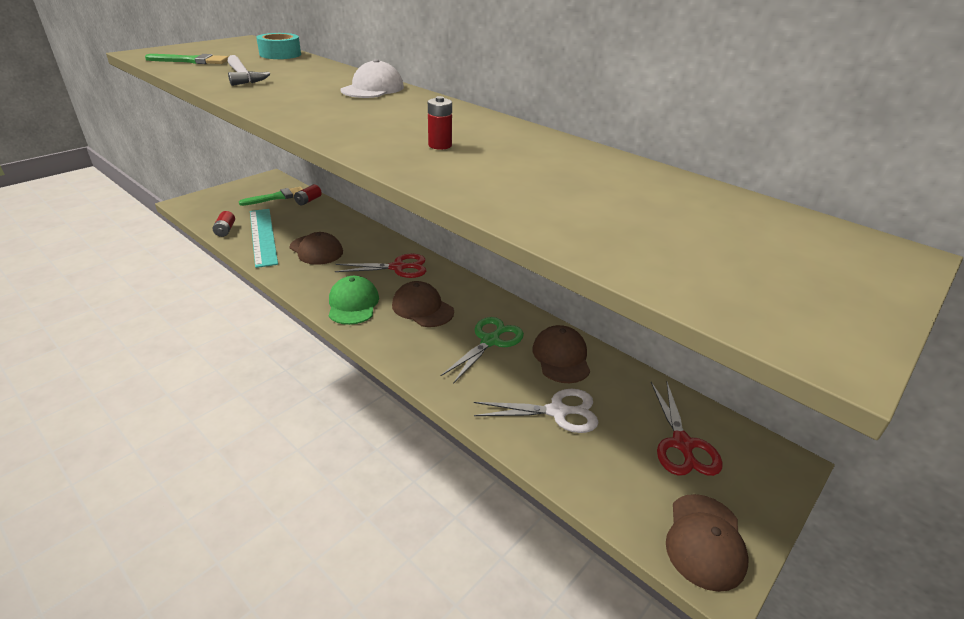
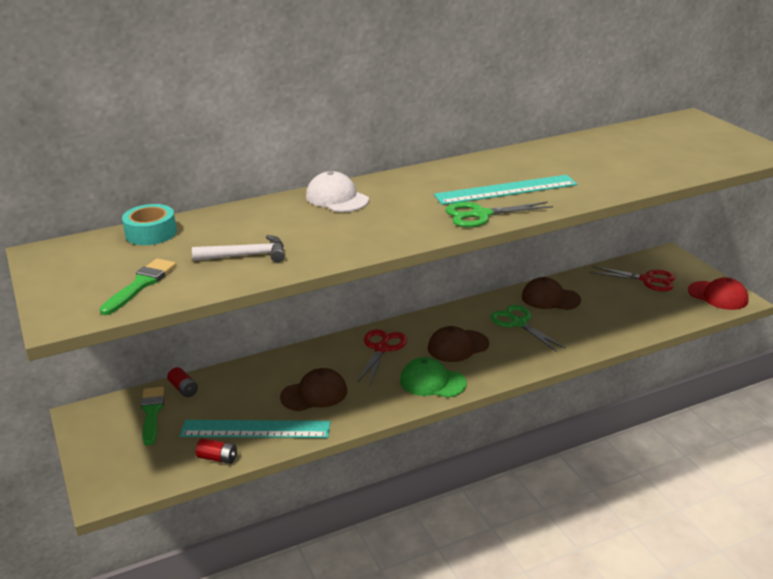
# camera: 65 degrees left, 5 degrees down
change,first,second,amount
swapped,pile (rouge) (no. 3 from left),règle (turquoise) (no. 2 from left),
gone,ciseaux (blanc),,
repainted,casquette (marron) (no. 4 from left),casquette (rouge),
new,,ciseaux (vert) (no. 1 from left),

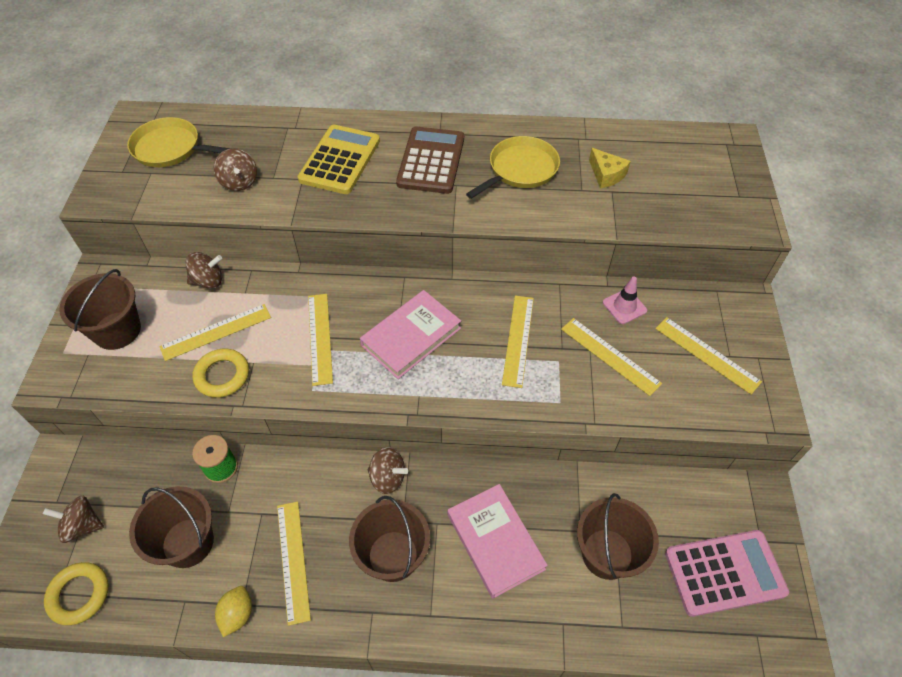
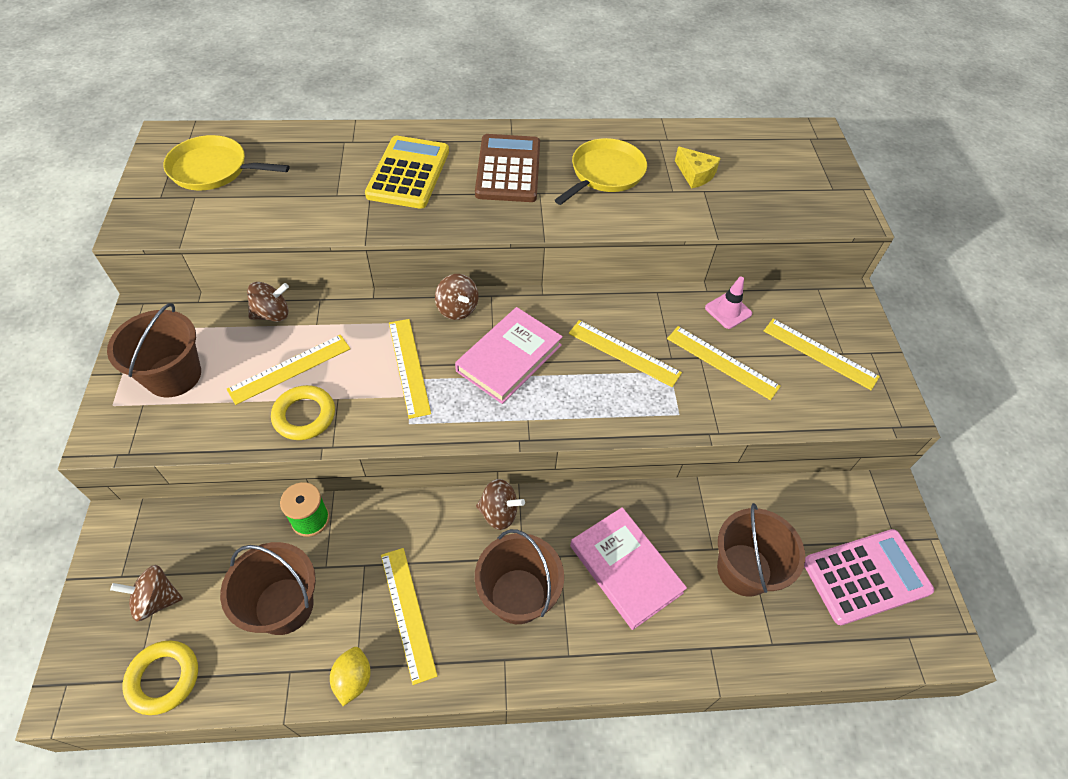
# camera: 10 degrees left, 0 degrees up
change,first,second,amount
shifted,toupie (marron) (no. 3 from left),,
rotated,règle (jaune) (no. 4 from left),,60 degrees counterclockwise

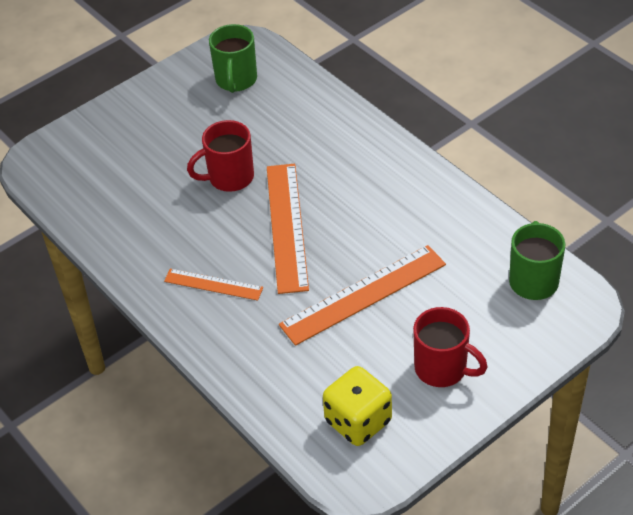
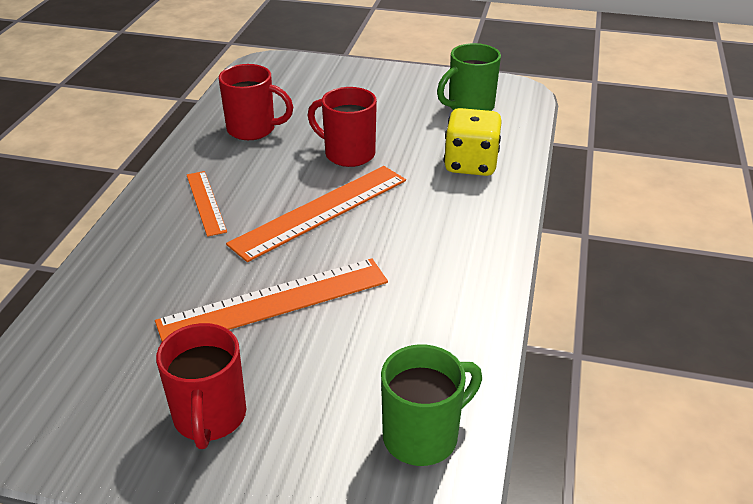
# camera: 50 degrees right, 10 degrees down
change,first,second,amount
rotated,règle (orange) (no. 3 from left in the first image),règle (orange) (no. 2 from left),45 degrees counterclockwise
shifted,dé (jaune),,
new,,tasse (rouge) (no. 2 from left),

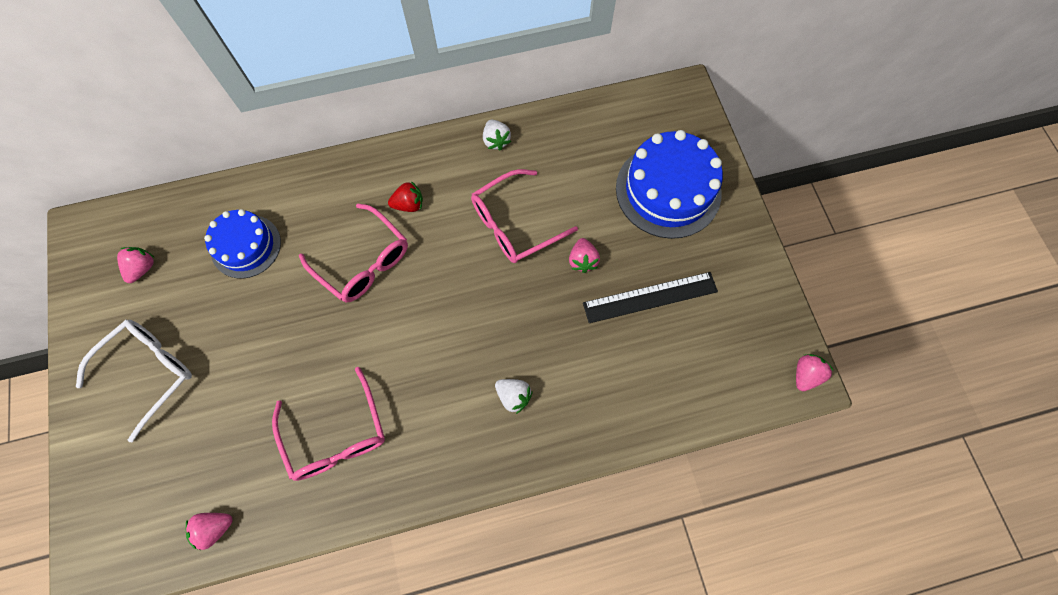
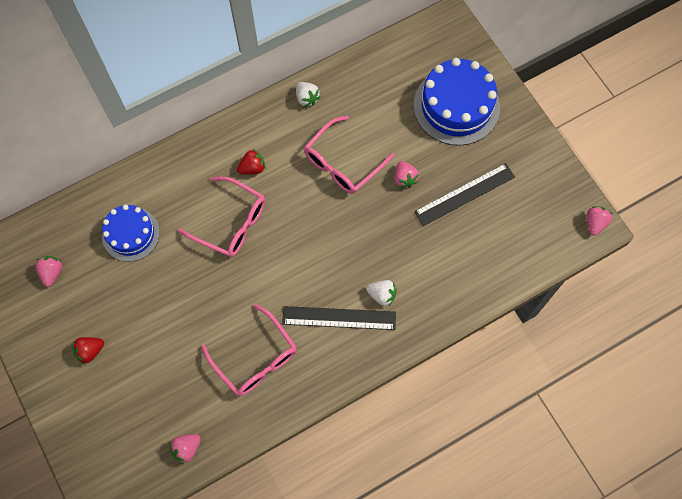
# camera: 15 degrees left, 0 degrees up
change,first,second,amount
swapped,lunettes (blanc),fraise (rouge) (no. 1 from left),
new,,règle (noir) (no. 1 from left),

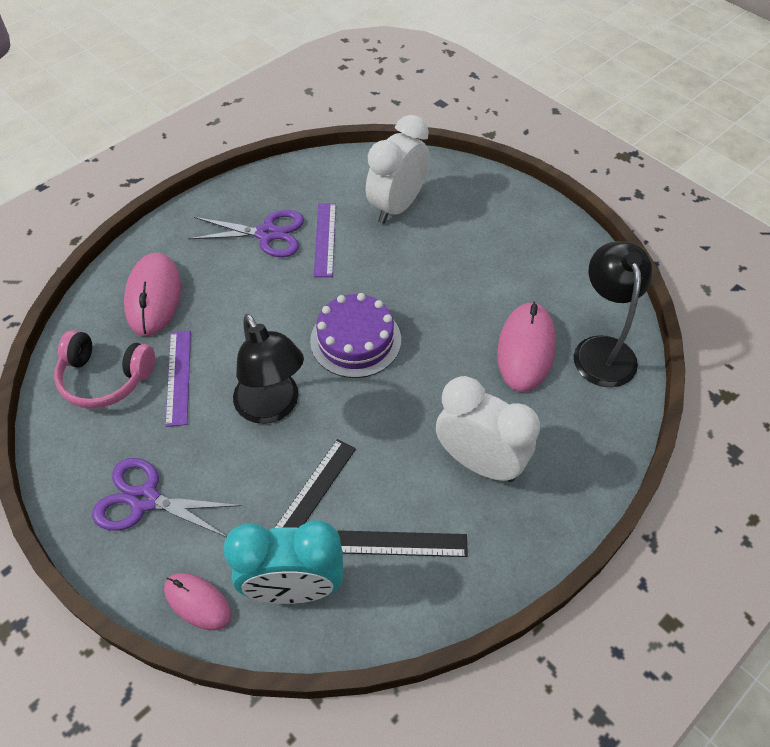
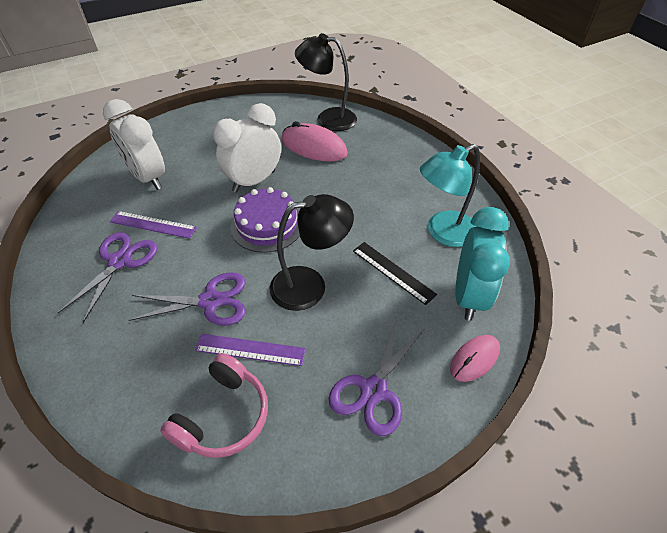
# camera: 75 degrees left, 5 degrees down
change,first,second,amount
gone,souris (rose) (no. 1 from left),,
shifted,réveil (blanc) (no. 2 from left),,
swapped,règle (noir) (no. 2 from left),lampe (turquoise),
new,,ciseaux (violet) (no. 2 from left),

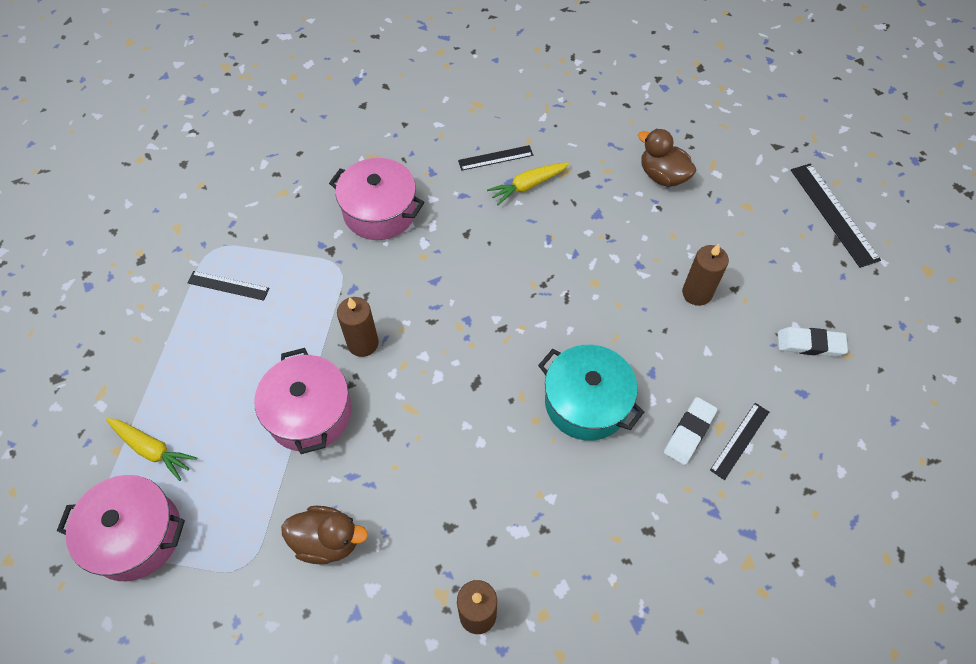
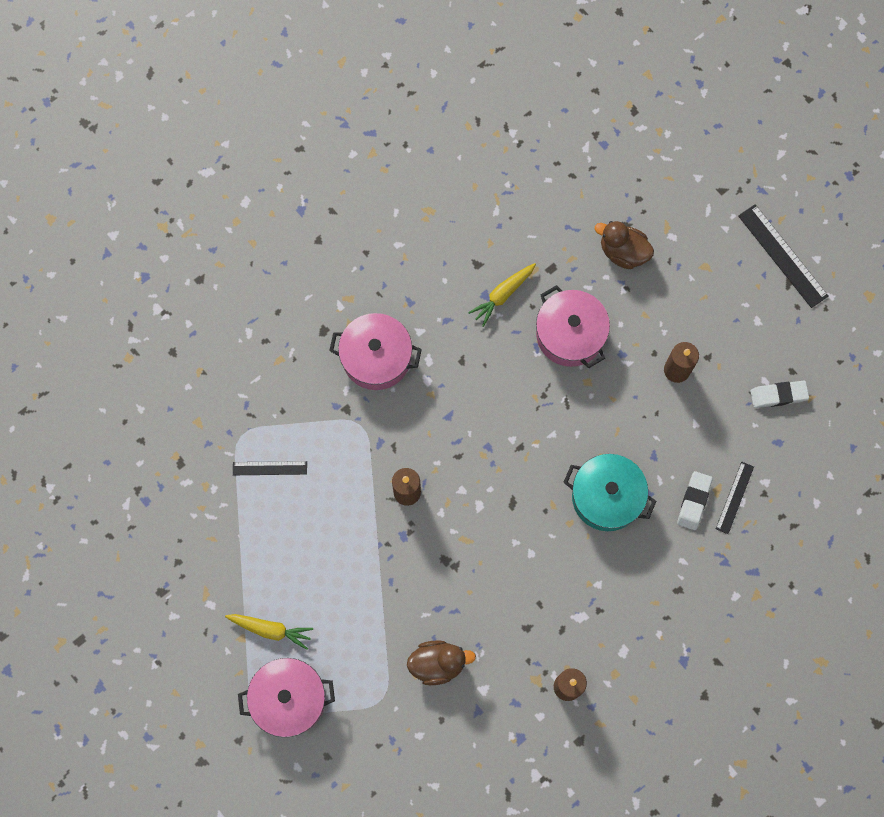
# camera: 15 degrees left, 15 degrees up
change,first,second,amount
gone,règle (noir) (no. 2 from left),,
shifted,marmite (rose) (no. 2 from left in the first image),marmite (rose) (no. 3 from left),

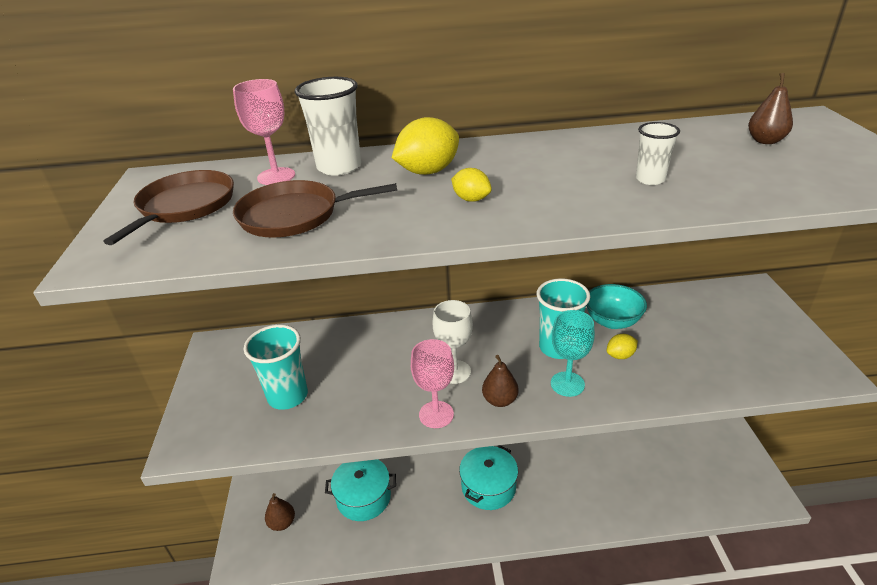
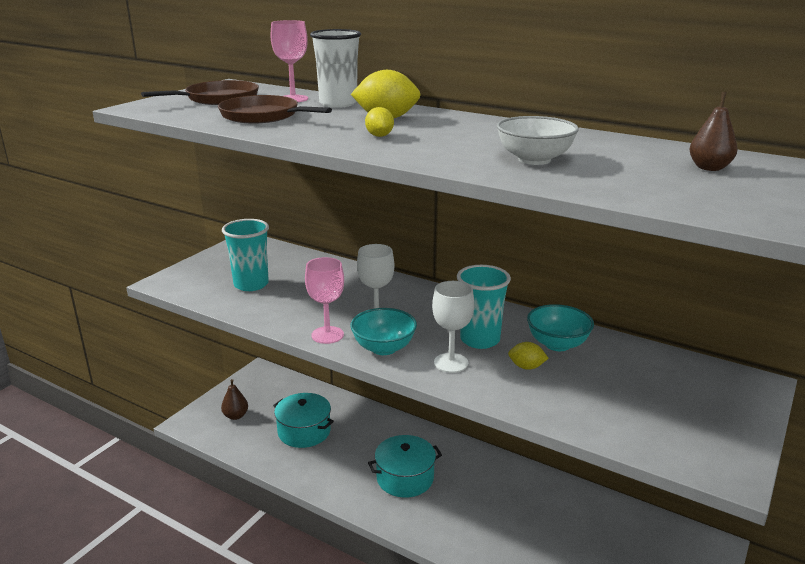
# camera: 35 degrees right, 10 degrees down
change,first,second,amount
swapped,gobelet (blanc) (no. 2 from left),bol (blanc),
repainted,verre à pied (turquoise),verre à pied (blanc) (no. 2 from left),
swapped,poire (marron) (no. 2 from left),bol (turquoise) (no. 1 from left),

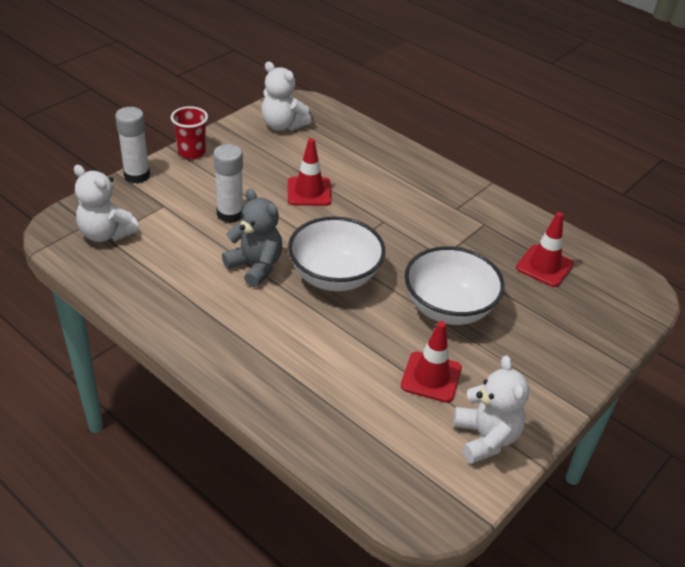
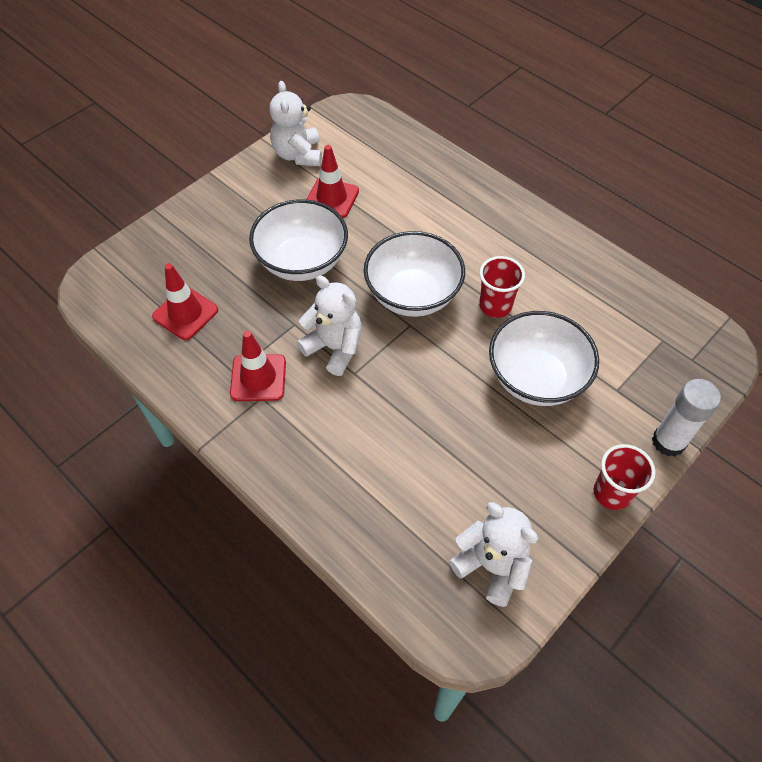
# camera: 175 degrees left, 15 degrees up
change,first,second,amount
shifted,cône de chantier (rouge) (no. 1 from left in the first image),cône de chantier (rouge) (no. 2 from left),
swapped,bâton de colle (blanc) (no. 2 from left),bol (blanc) (no. 3 from left),
shifted,ours en peluche (blanc) (no. 1 from left in the first image),ours en peluche (blanc) (no. 2 from left),
swapped,ours en peluche (gris),gobelet (rouge) (no. 1 from left),

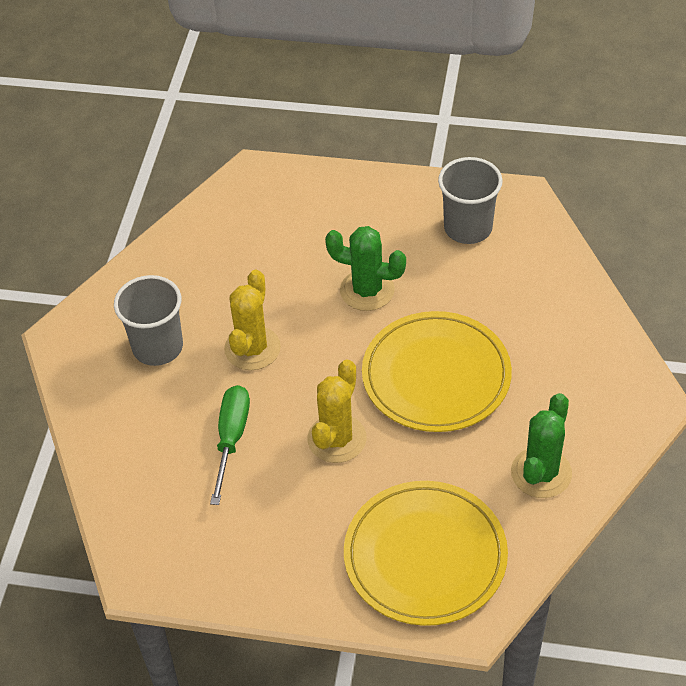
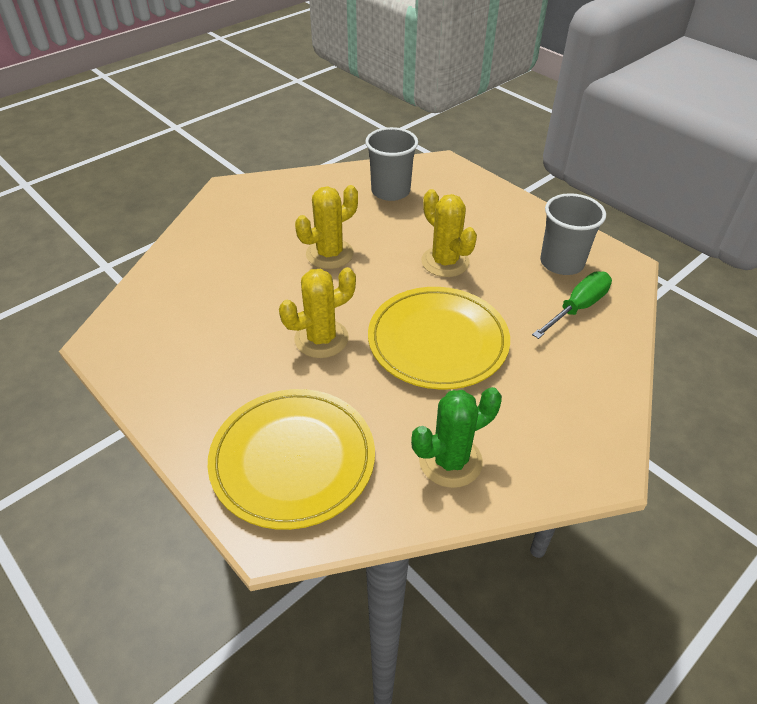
# camera: 35 degrees right, 5 degrees down
change,first,second,amount
repainted,cactus (vert) (no. 1 from left),cactus (jaune) (no. 3 from left),
shifted,gobelet (gris) (no. 1 from left),,
shifted,tournevis (vert),,

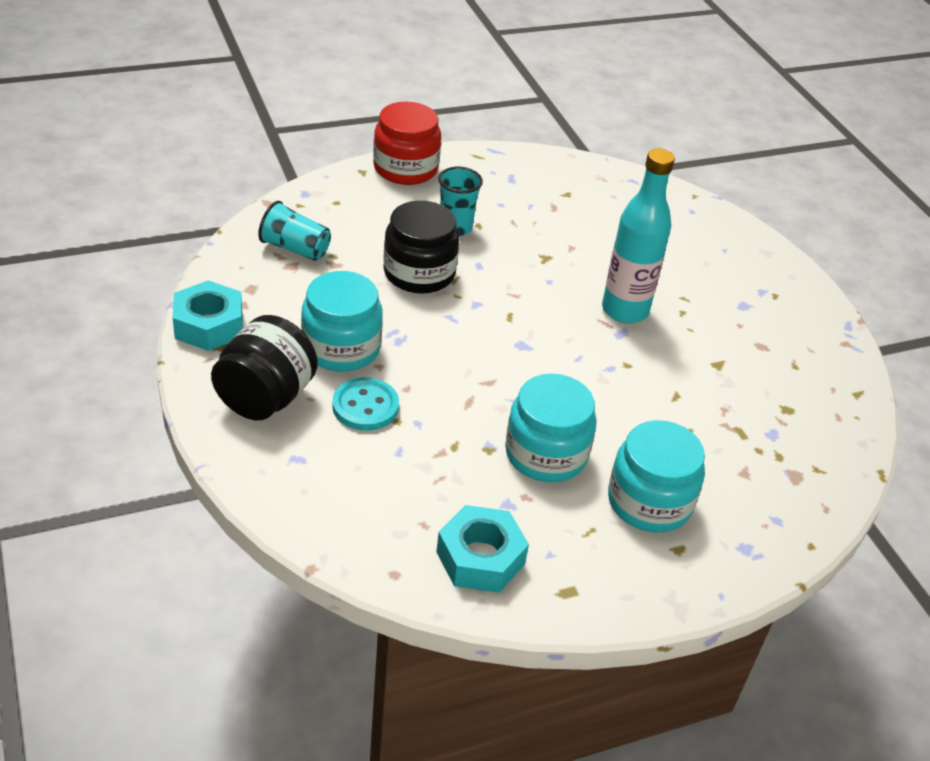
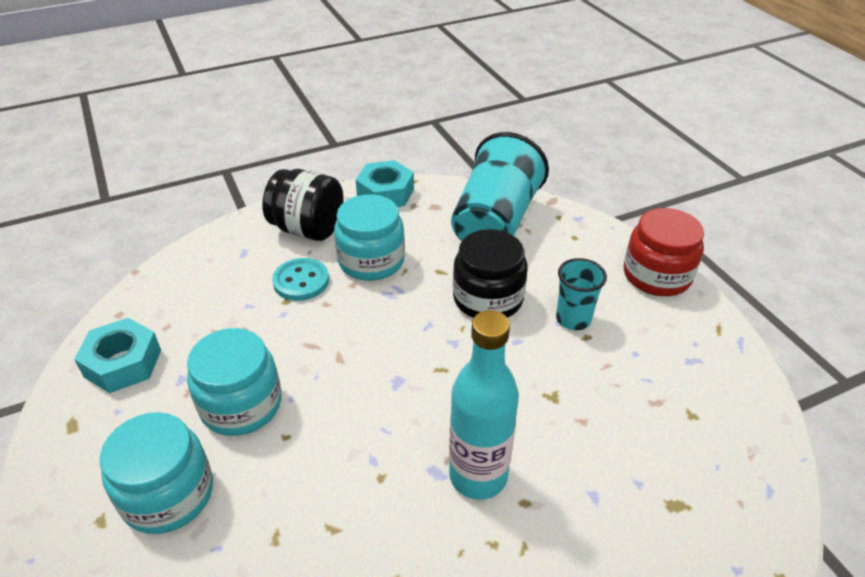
# camera: 90 degrees right, 0 degrees up
change,first,second,amount
scaled,gobelet (turquoise) (no. 1 from left),,x1.97

